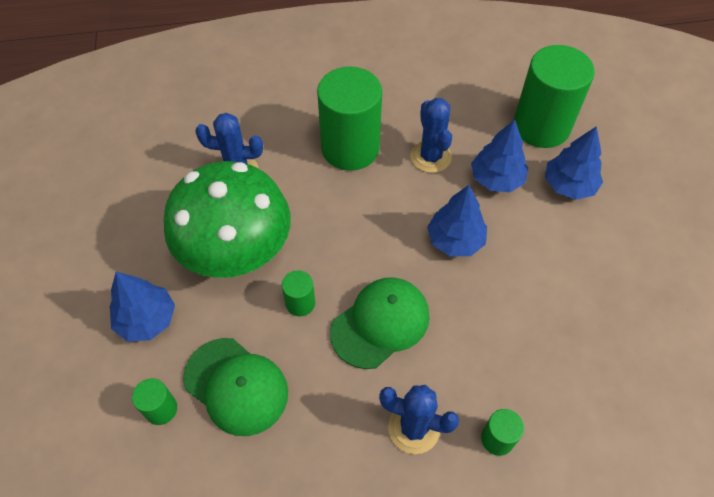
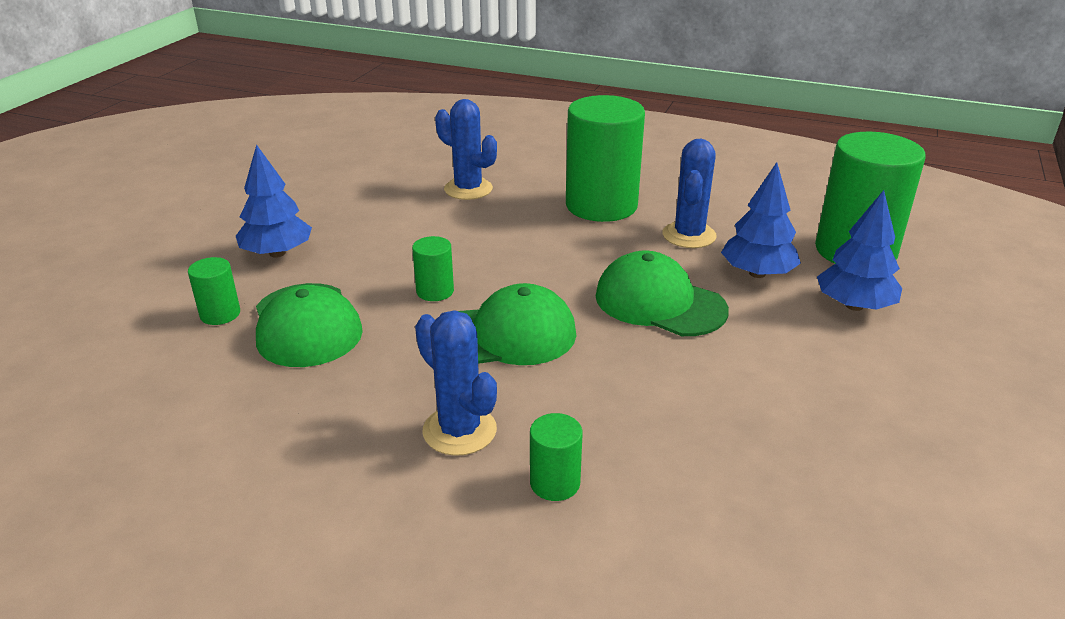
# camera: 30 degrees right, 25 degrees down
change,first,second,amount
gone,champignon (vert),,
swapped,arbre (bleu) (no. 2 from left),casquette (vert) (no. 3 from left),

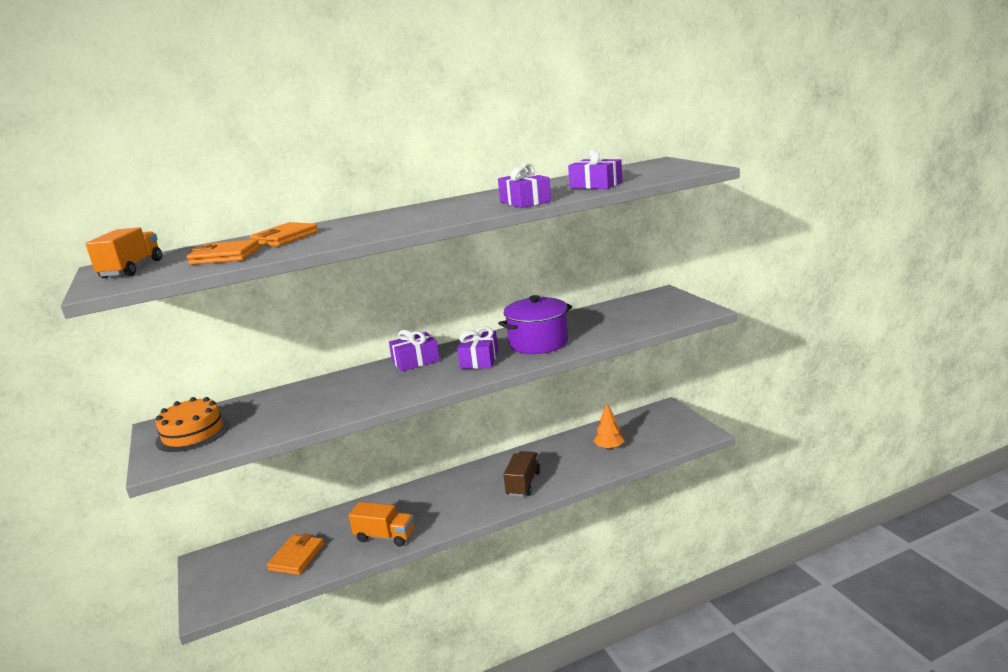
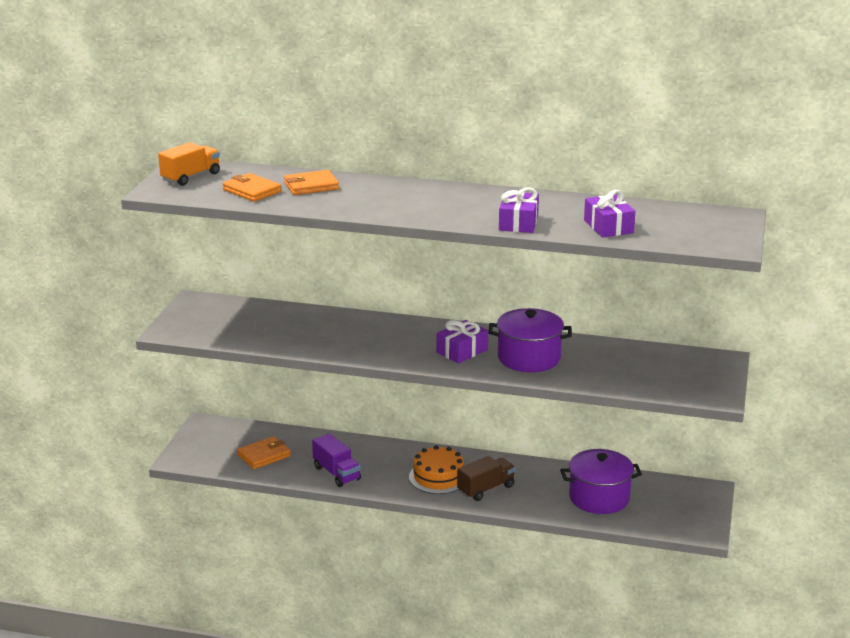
# camera: 35 degrees right, 5 degrees up
change,first,second,amount
gone,cadeau (violet) (no. 1 from left),,
shifted,gâteau (orange),,
swapped,arbre (orange),marmite (violet) (no. 2 from left),
repainted,camion (orange) (no. 2 from left),camion (violet),

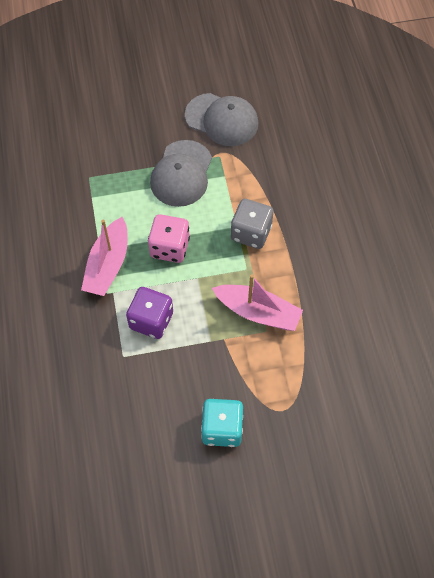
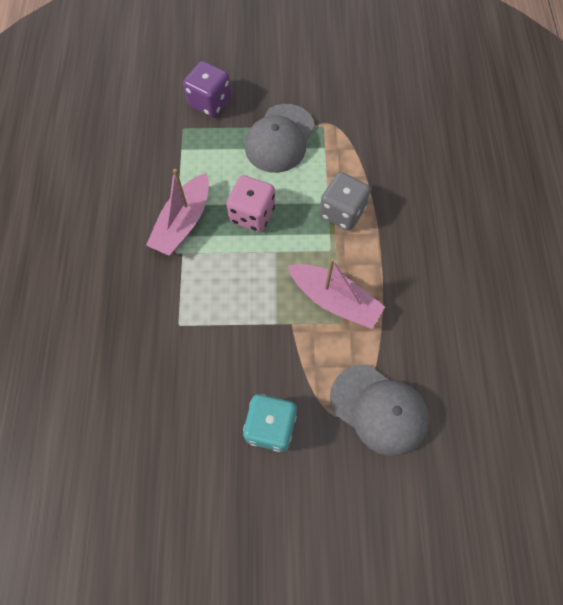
# camera: 10 degrees right, 5 degrees up
change,first,second,amount
shifted,casquette (gris) (no. 2 from left),,
shifted,dé (violet),,

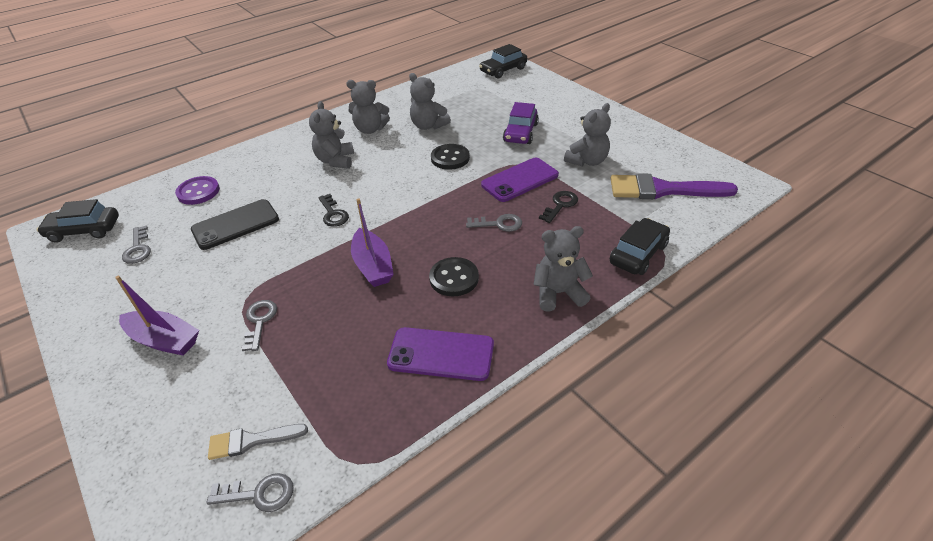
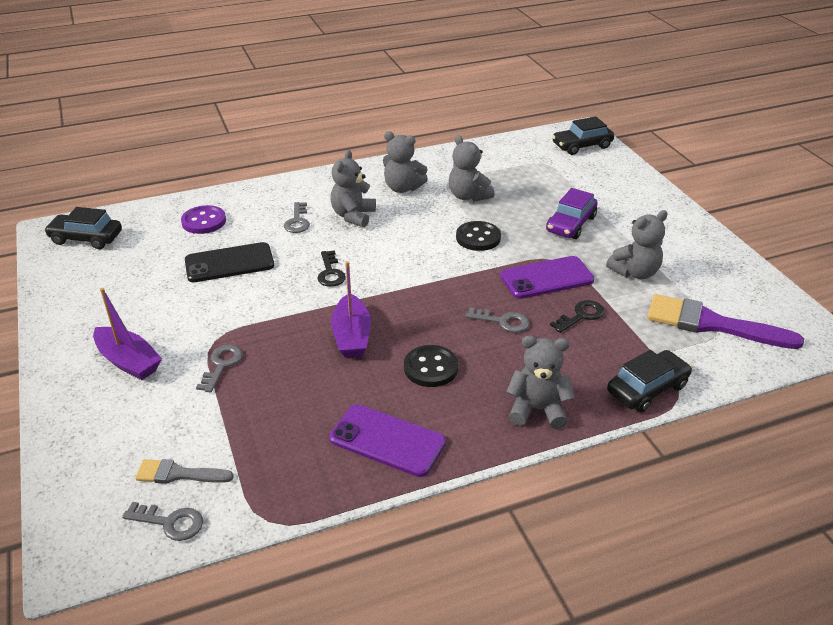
# camera: 15 degrees right, 5 degrees down
change,first,second,amount
shifted,clé (gris) (no. 1 from left in the first image),clé (gris) (no. 3 from left),

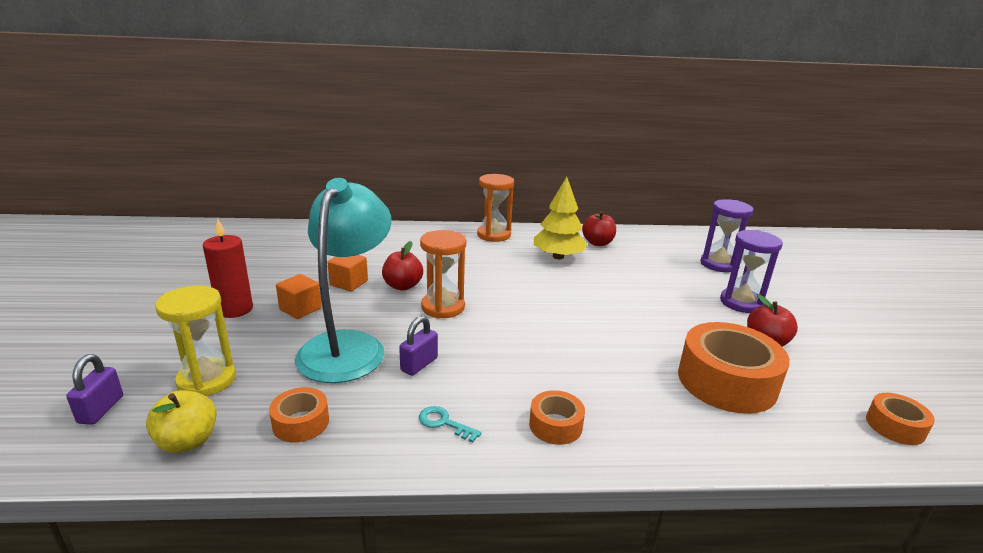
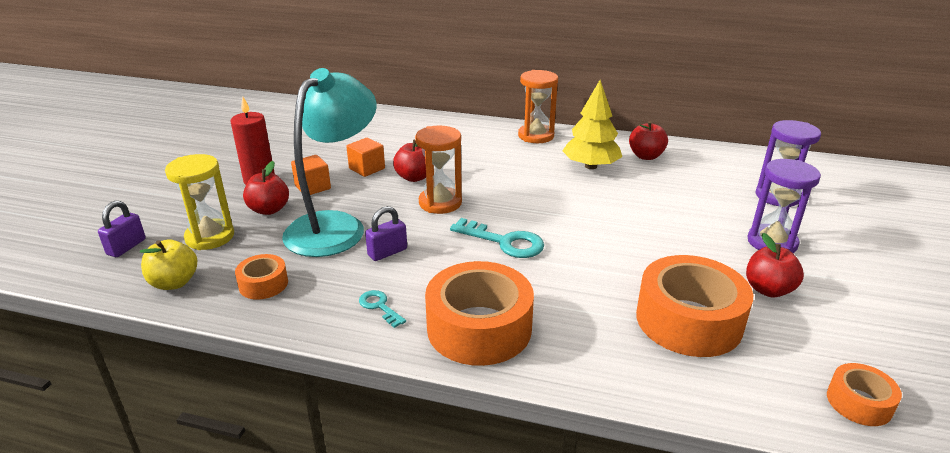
# camera: 20 degrees right, 5 degrees up
change,first,second,amount
scaled,ruban adhésif (orange) (no. 2 from left),,x2.01
new,,pomme (rouge) (no. 1 from left),
new,,clé (turquoise) (no. 2 from left),

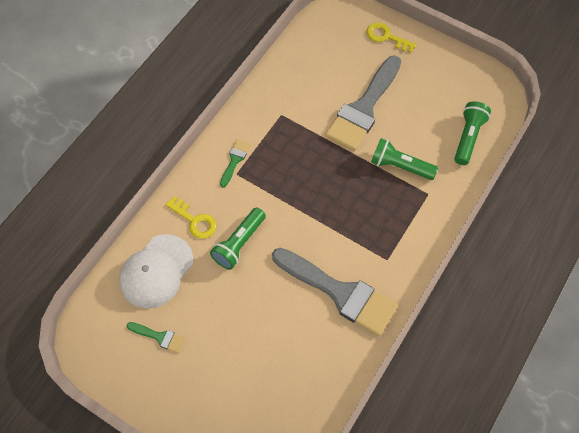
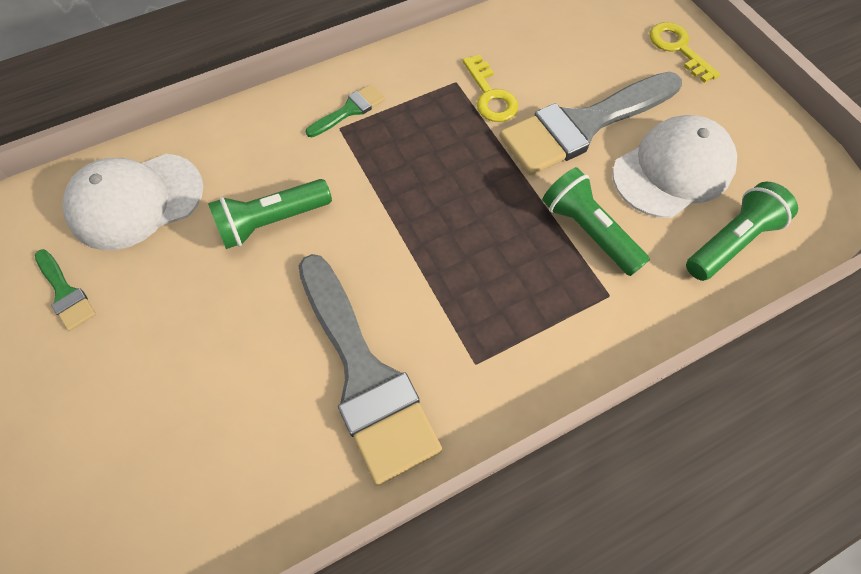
# camera: 30 degrees right, 0 degrees up
change,first,second,amount
shifted,clé (jaune) (no. 1 from left),,
new,,casquette (blanc) (no. 2 from left),

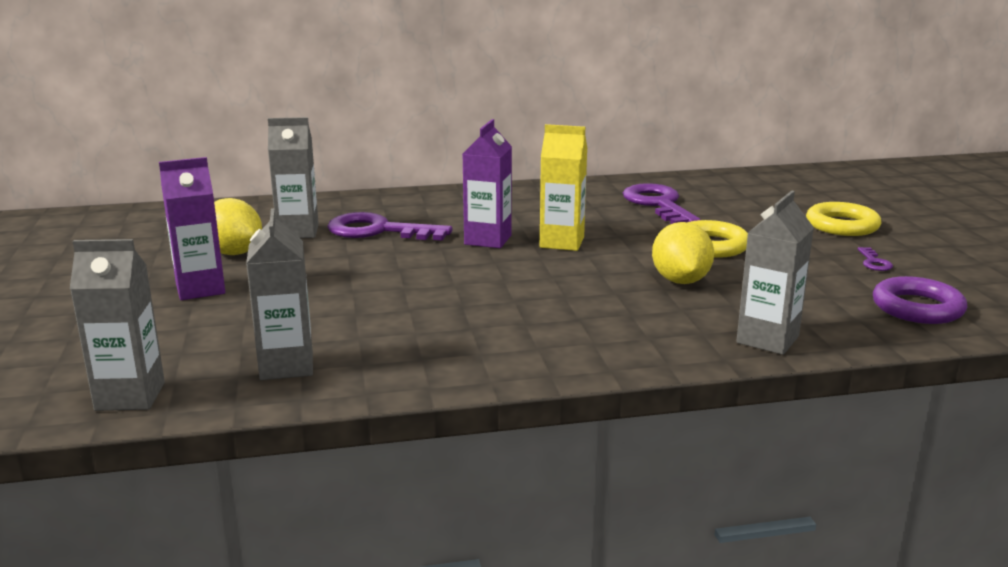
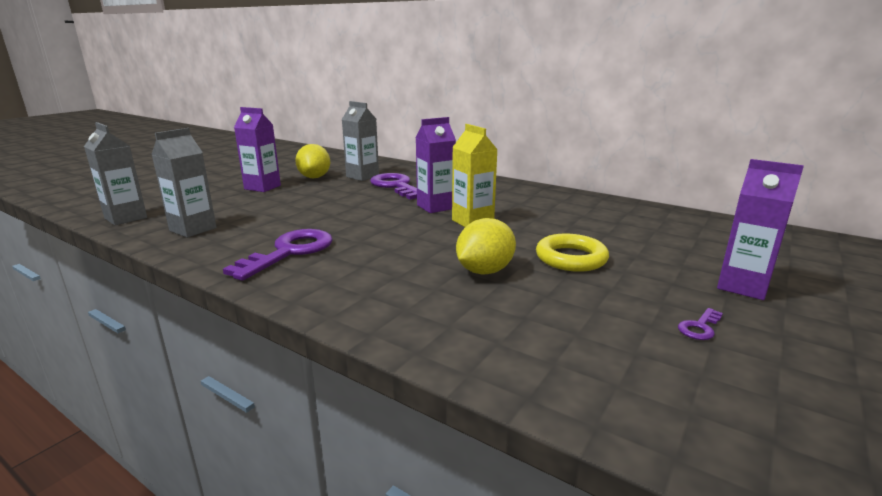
# camera: 45 degrees right, 0 degrees up
change,first,second,amount
shifted,clé (violet) (no. 2 from left in the first image),clé (violet) (no. 1 from left),
gone,brique de lait (gris) (no. 4 from left),,
swapped,anneau (jaune) (no. 2 from left),brique de lait (violet) (no. 3 from left),
gone,anneau (violet),,

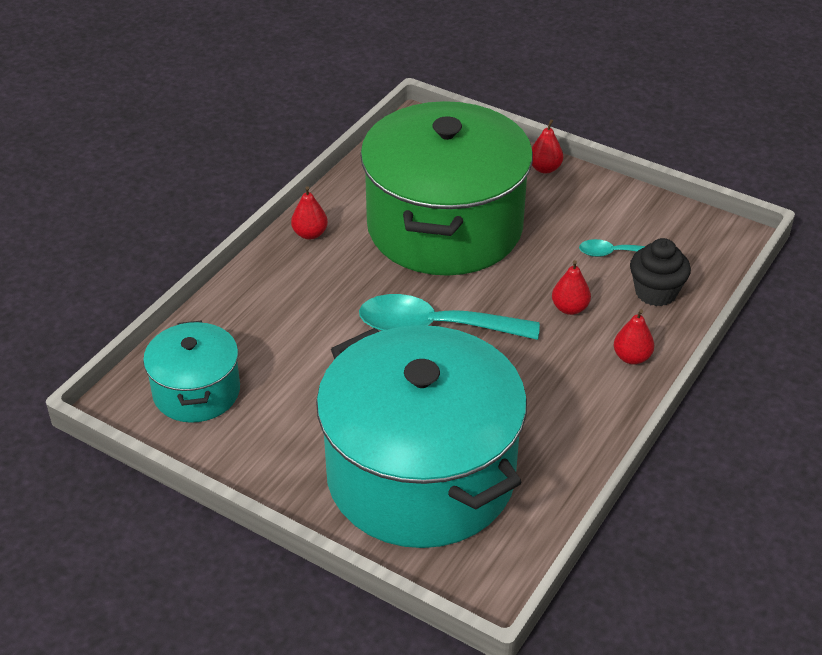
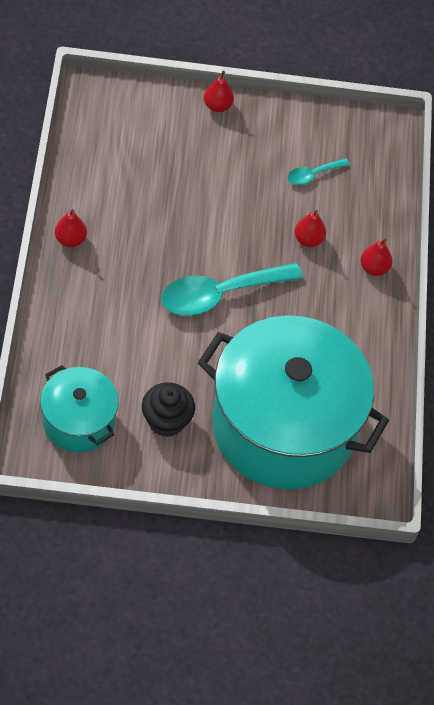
# camera: 35 degrees left, 15 degrees up
change,first,second,amount
gone,marmite (vert),,
shifted,muffin (noir),,

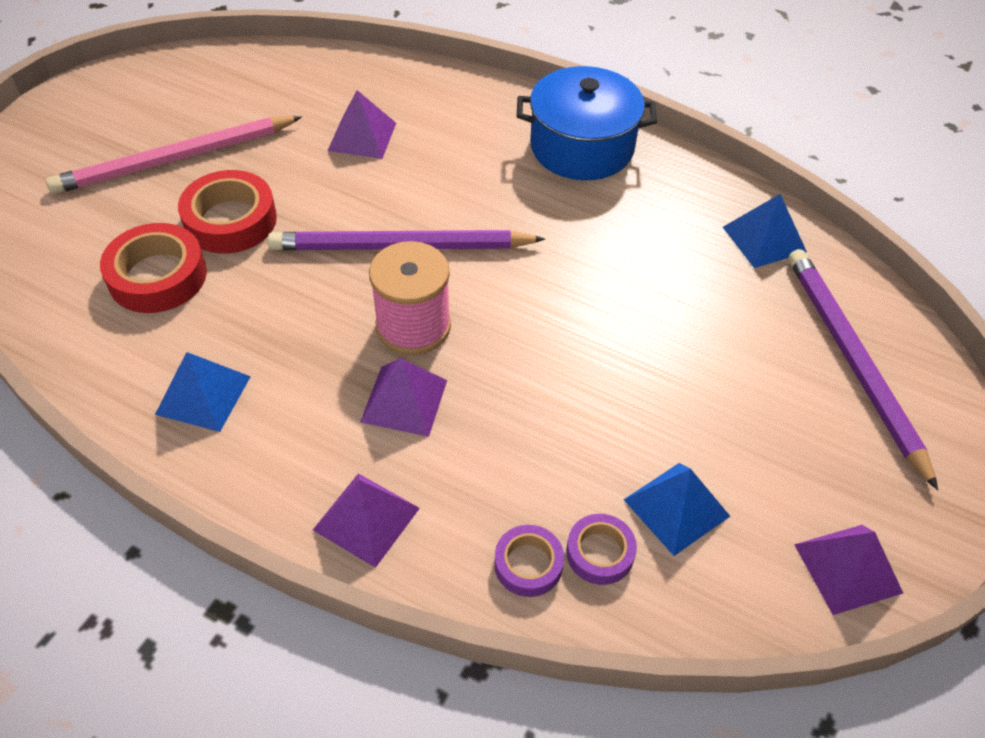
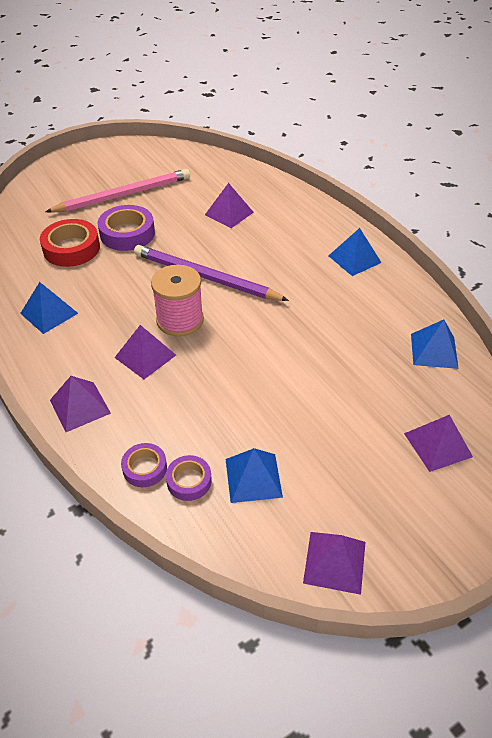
# camera: 30 degrees right, 5 degrees down
change,first,second,amount
swapped,marmite (bleu),pyramide (bleu) (no. 3 from left),
rotated,crayon (rose),,150 degrees clockwise
repainted,ruban adhésif (rouge) (no. 2 from left),ruban adhésif (violet) (no. 1 from left),
swapped,crayon (violet) (no. 2 from left),pyramide (violet) (no. 5 from left),

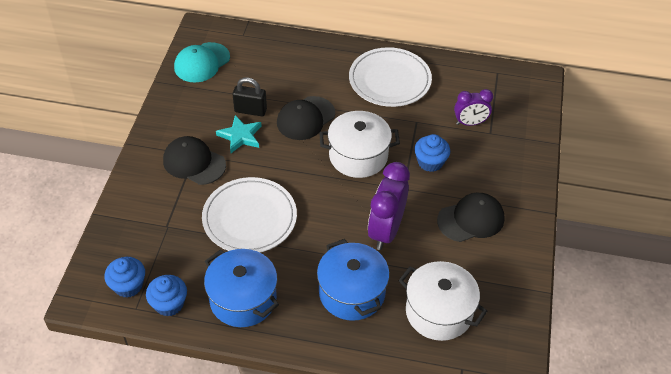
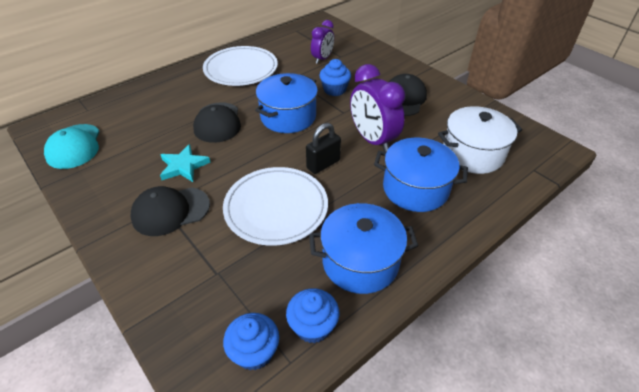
# camera: 50 degrees left, 5 degrees down
change,first,second,amount
shifted,cadenas (noir),,
repainted,marmite (blanc) (no. 1 from left),marmite (bleu) (no. 1 from left),

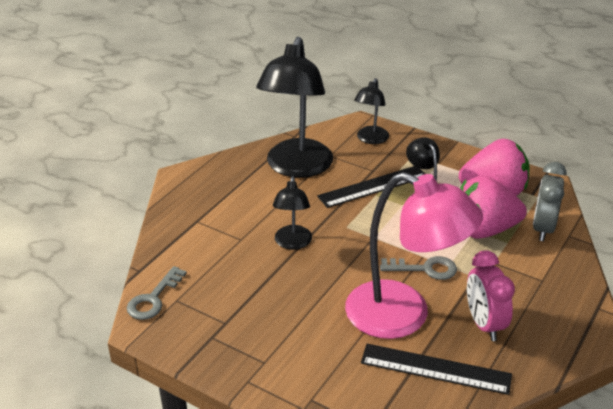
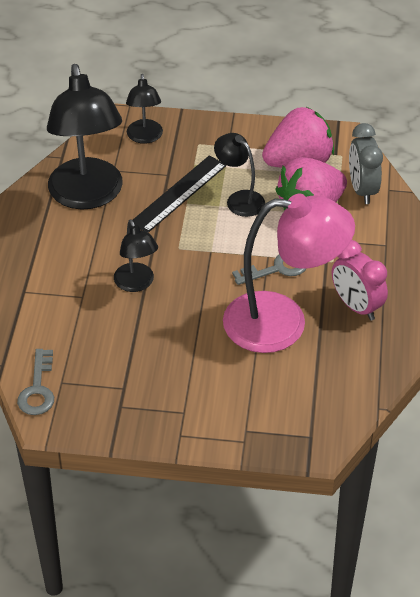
# camera: 25 degrees left, 10 degrees up
change,first,second,amount
gone,règle (noir) (no. 2 from left),,

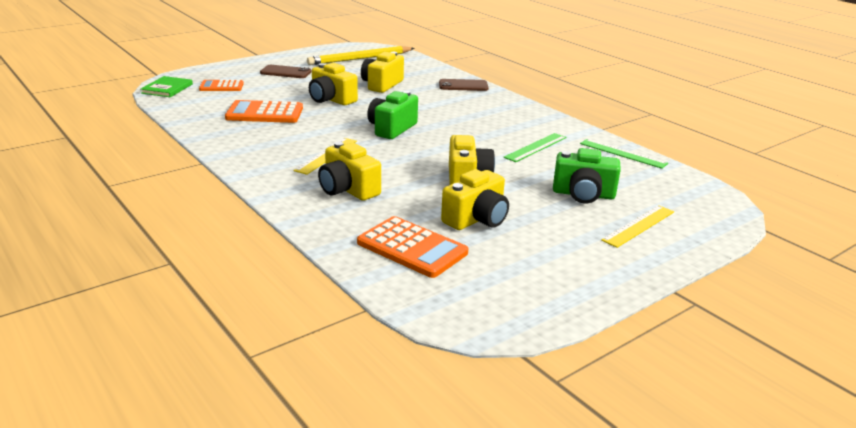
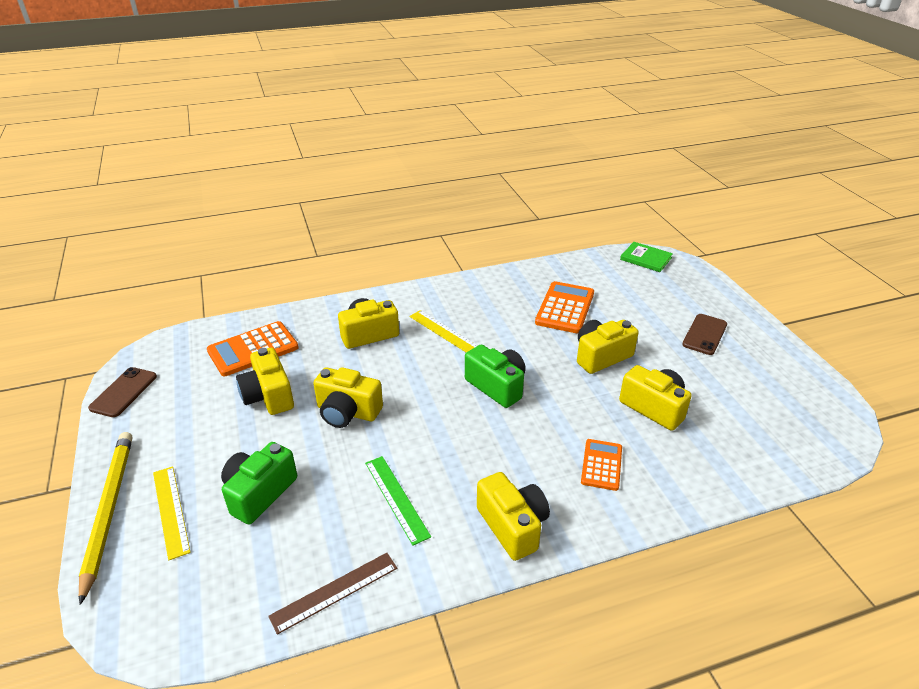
# camera: 110 degrees right, 10 degrees up
change,first,second,amount
shifted,crayon (jaune),,
shifted,téléphone (marron) (no. 2 from left in the first image),téléphone (marron) (no. 1 from left),
shifted,calculatrice (orange) (no. 1 from left in the first image),calculatrice (orange) (no. 3 from left),
repainted,règle (vert) (no. 2 from left),règle (marron),
new,,appareil photo (jaune) (no. 4 from left),

